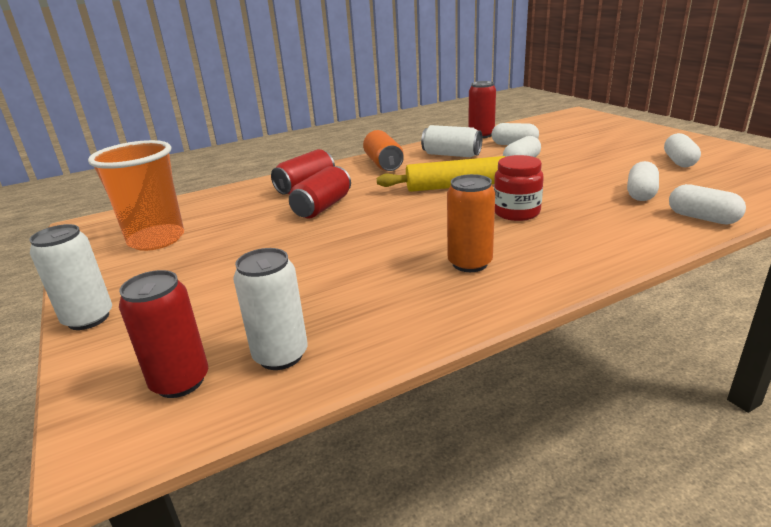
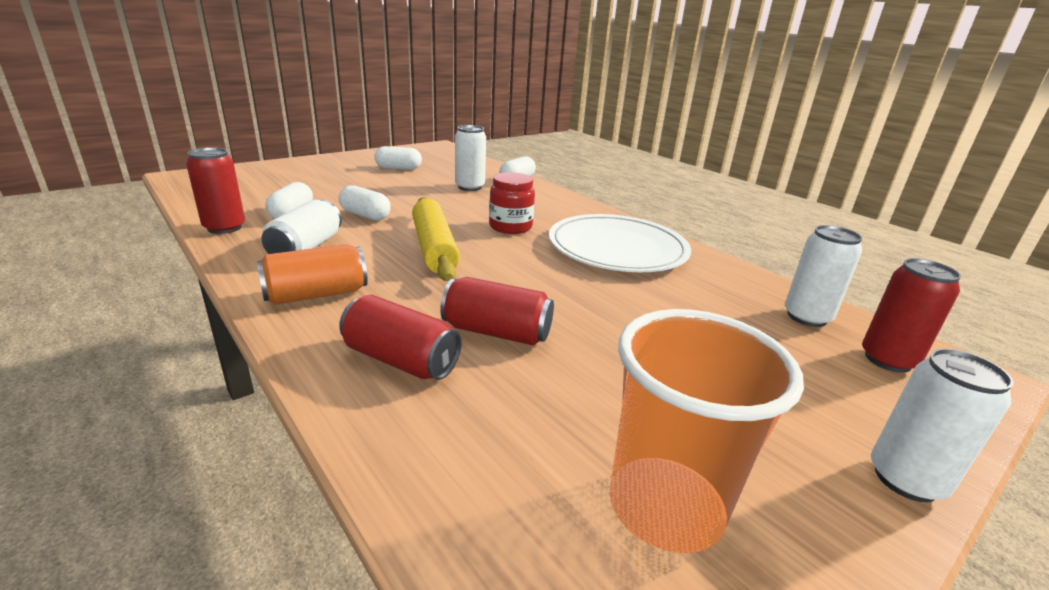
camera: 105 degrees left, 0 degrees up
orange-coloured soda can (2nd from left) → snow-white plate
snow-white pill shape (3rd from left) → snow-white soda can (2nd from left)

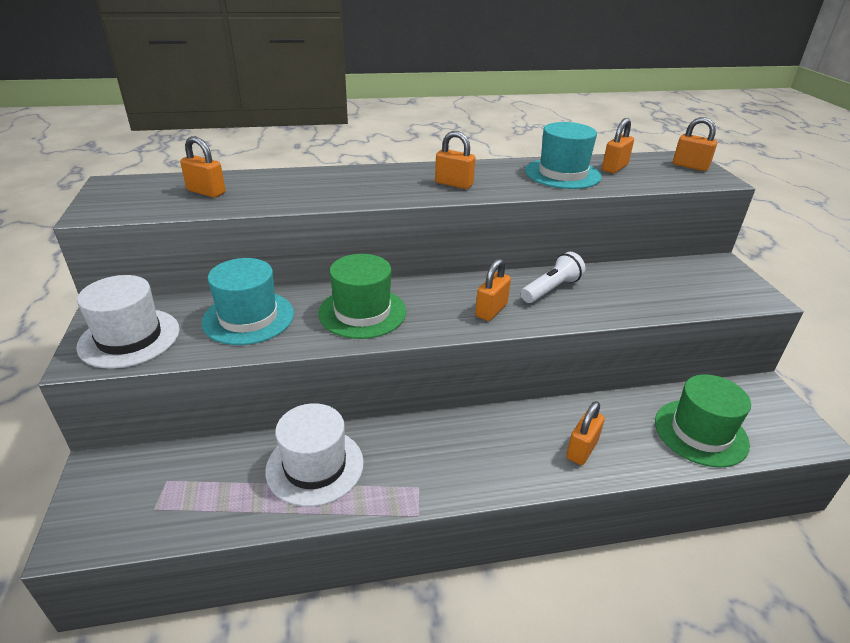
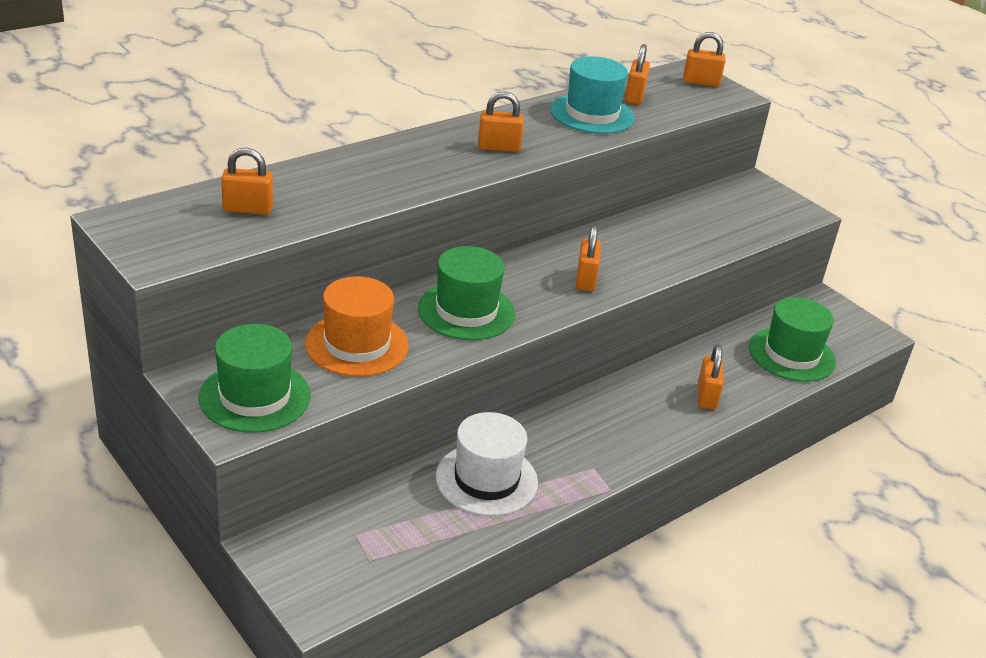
camera: 30 degrees left, 0 degrees up
snow-white hat (1st from left) → emerald hat (1st from left)
turquoise hat (1st from left) → orange-coloured hat
snow-white pocket torch → -

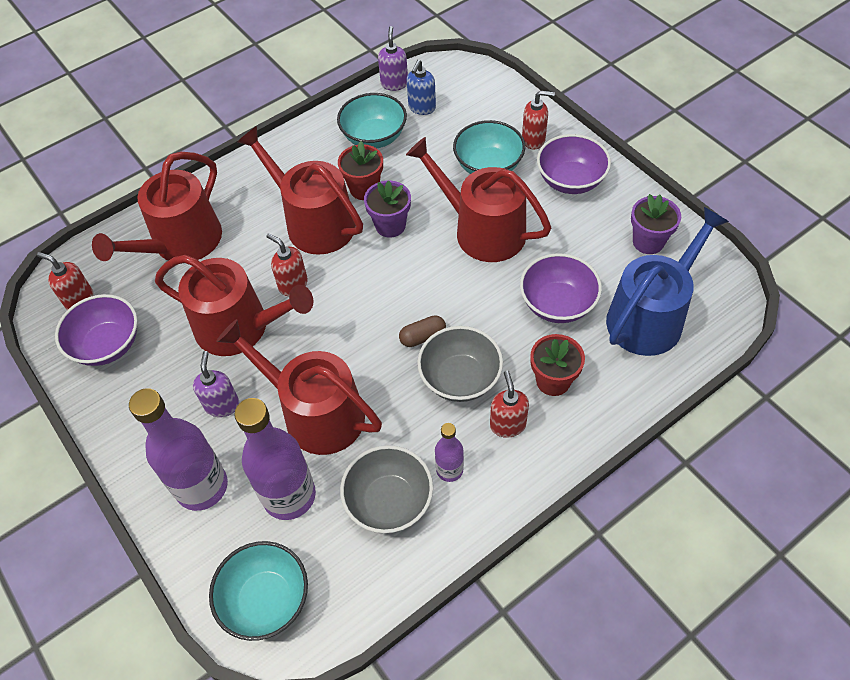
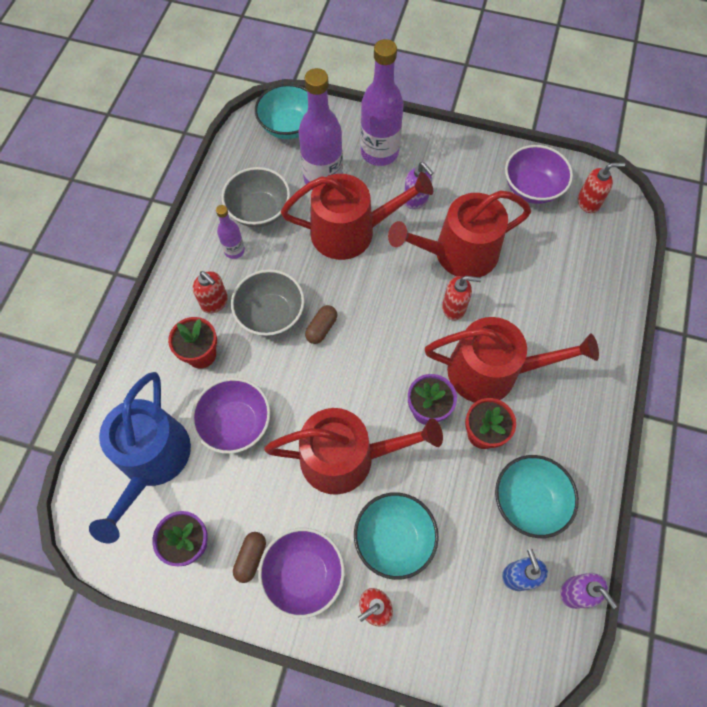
camera: 140 degrees right, 10 degrees up
red watering pot (1st from left) → -
- → russet pill shape (1st from left)

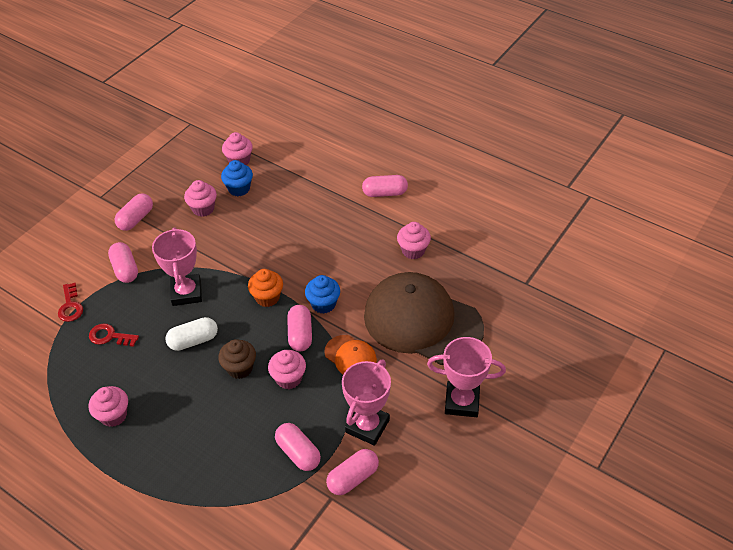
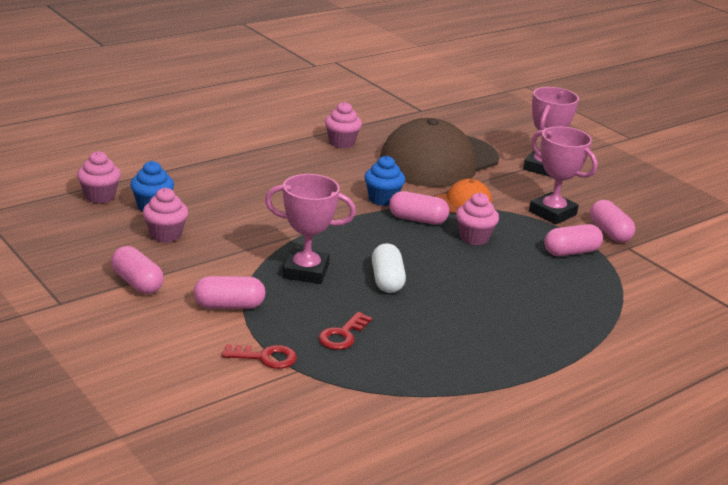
camera: 75 degrees left, 20 degrees down
rose-pink fairy cake (1st from left) → -
russet fairy cake → -
orange-coloured fairy cake → -
rose-pink pill shape (6th from left) → -

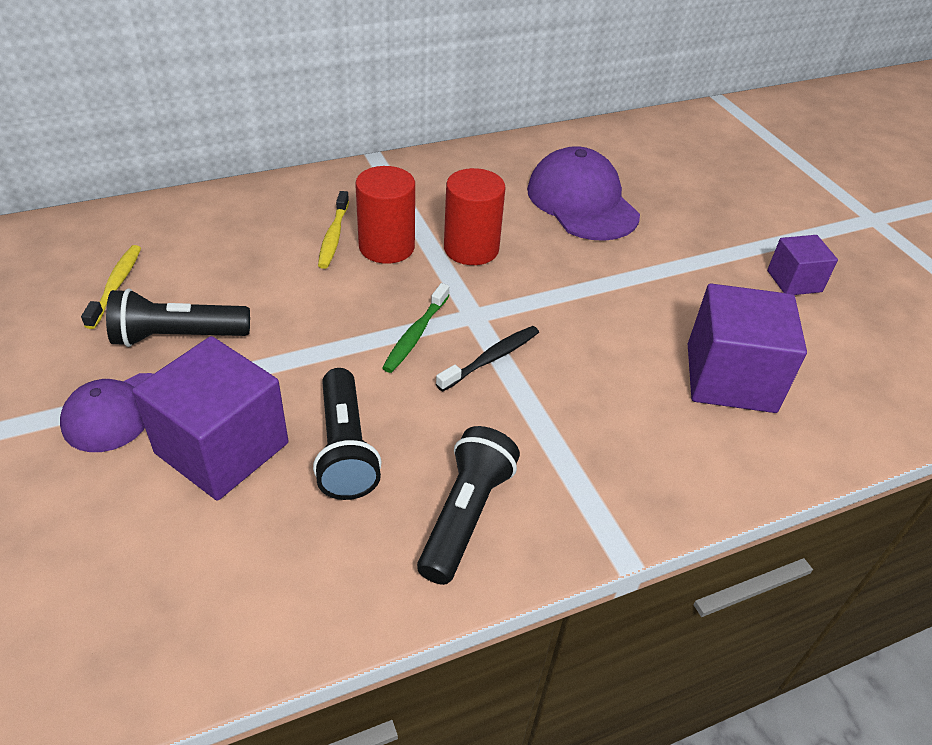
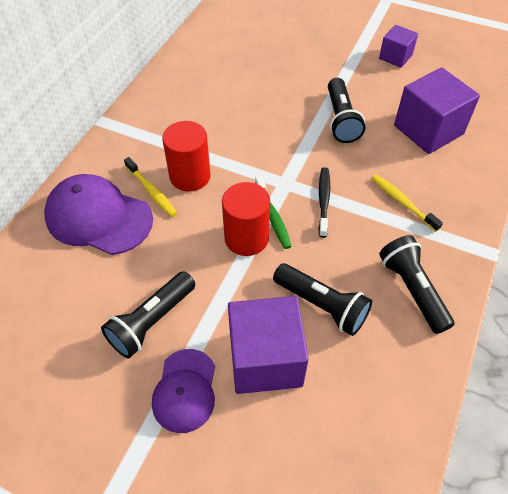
camera: 40 degrees left, 10 degrees up
yellow dental brush (1st from left in the first image) → yellow dental brush (2nd from left), moved
red cylinder shape (2nd from left), moved
violet peaked cap (2nd from left in the first image) → violet peaked cap (1st from left), moved
- → black pocket torch (3rd from left)

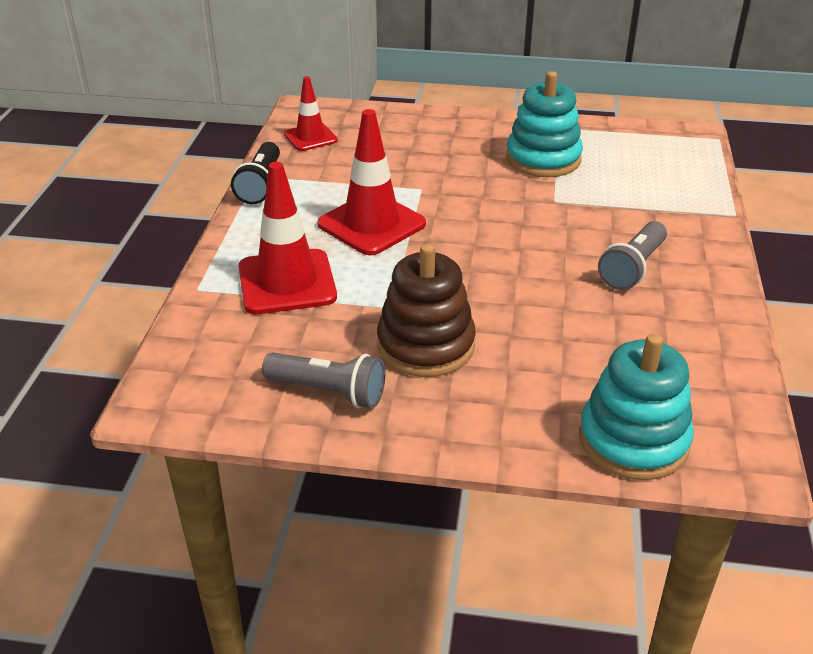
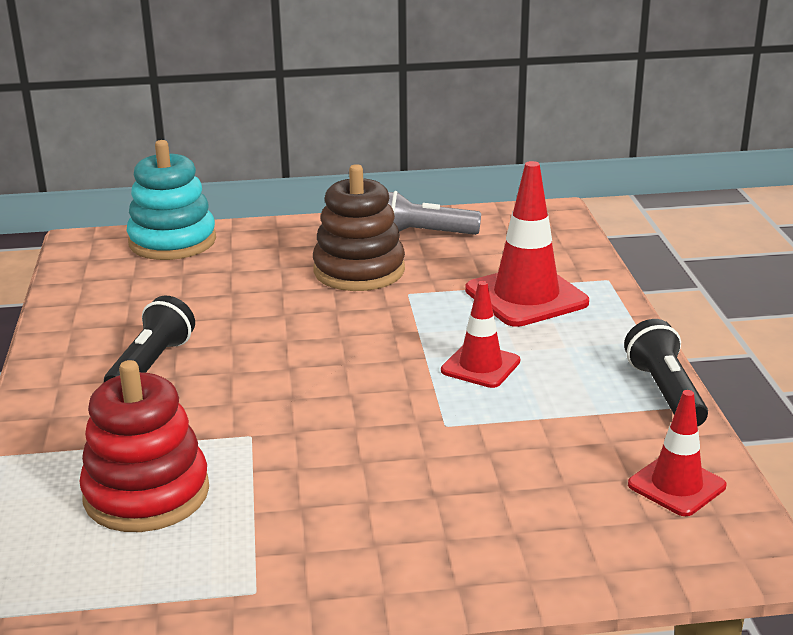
camera: 165 degrees right, 10 degrees down
red safety cone (3rd from left in the first image) → red safety cone (1st from left), x0.60
turquoise stacking toy (1st from left) → -
ash-grey pocket torch (2nd from left) → black pocket torch (1st from left)
- → red stacking toy

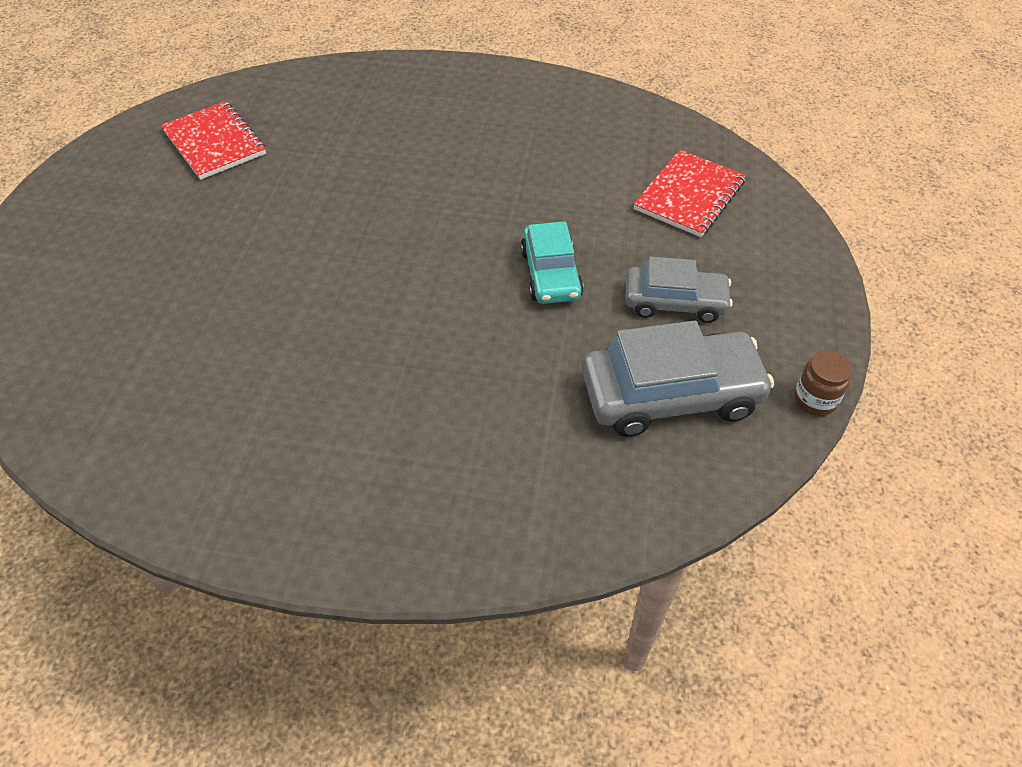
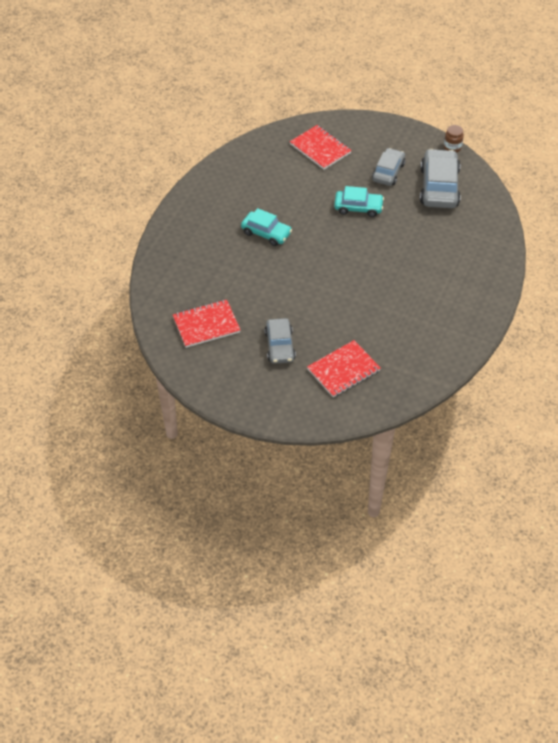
camera: 75 degrees left, 0 degrees up
- → turquoise automobile (1st from left)
- → ash-grey automobile (1st from left)
- → red notepad (3rd from left)

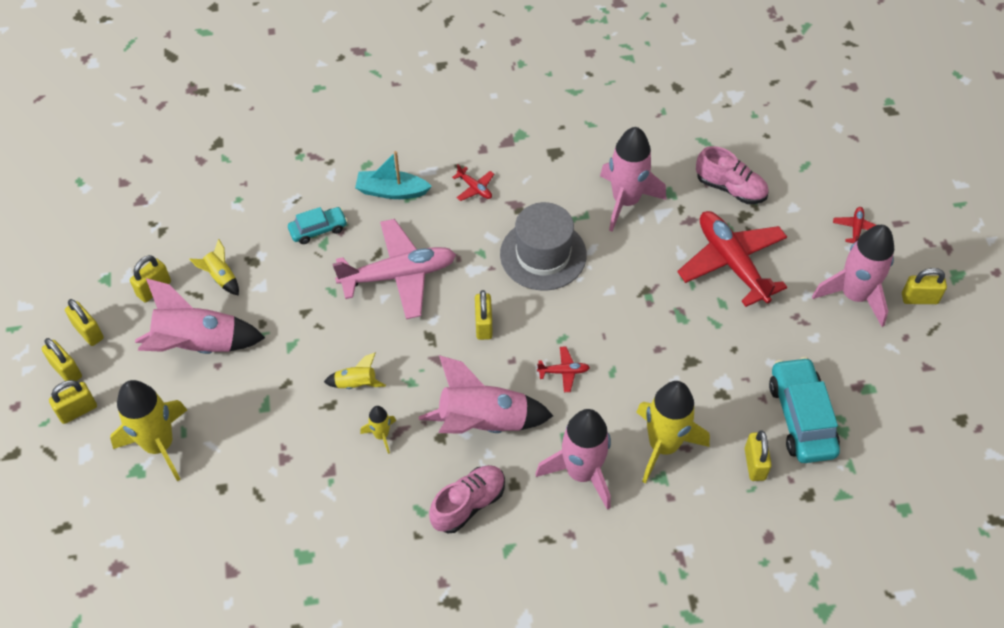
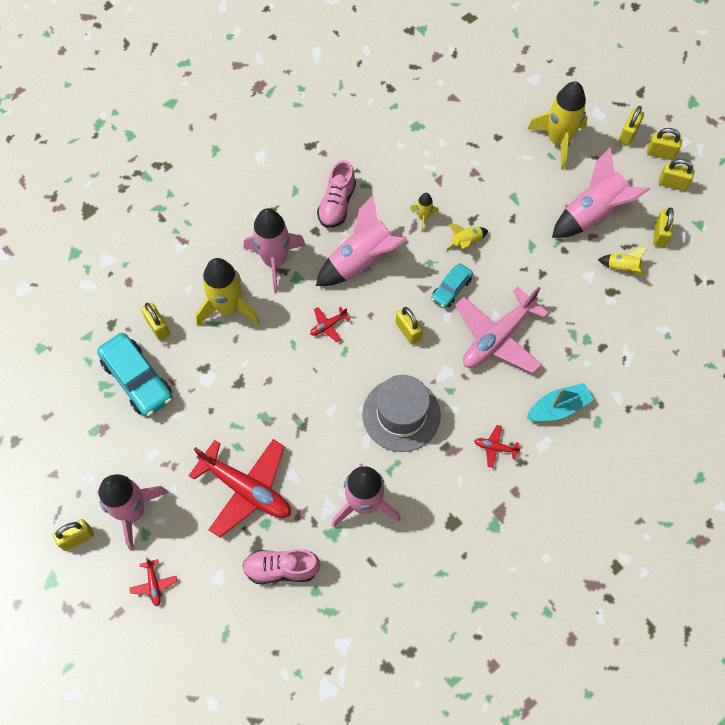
camera: 150 degrees right, 10 degrees up
turquoise automobile (1st from left in the first image) → turquoise automobile (2nd from left), moved

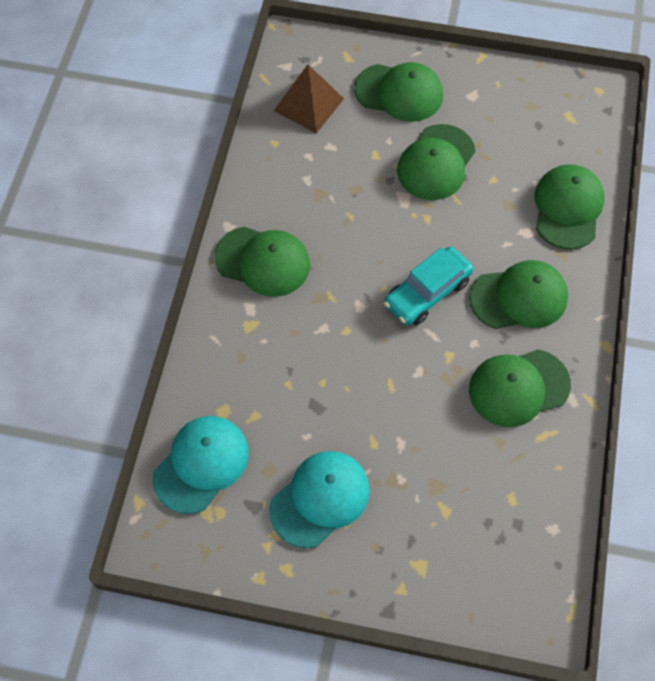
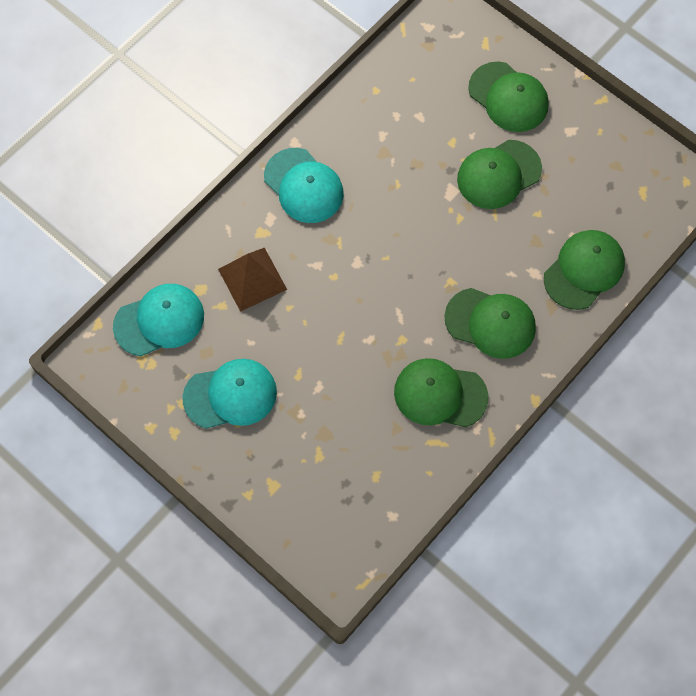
camera: 30 degrees right, 5 degrees up
emerald peaked cap (1st from left) → turquoise peaked cap (3rd from left)
russet pyramid shape, moved
turquoise automobile → -

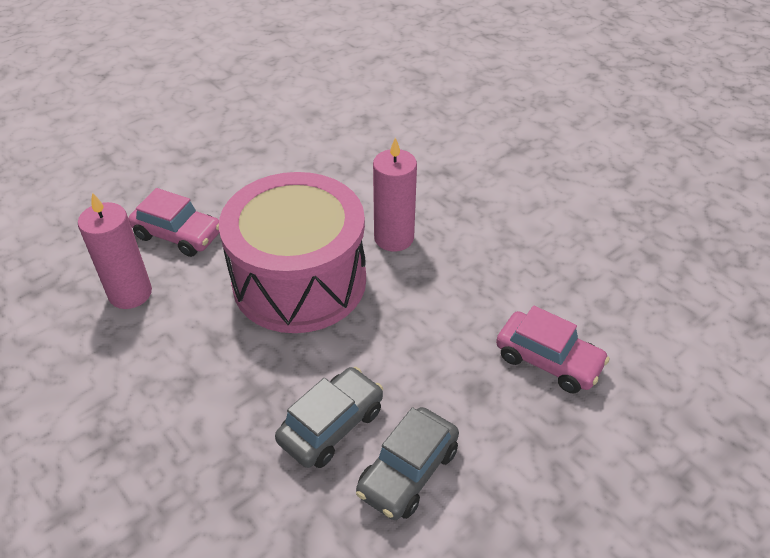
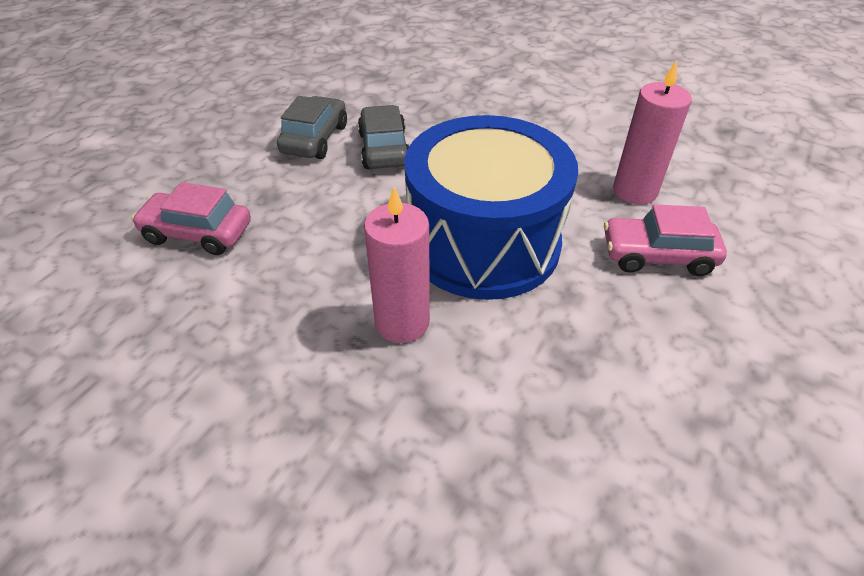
camera: 160 degrees right, 0 degrees up
rose-pink toy drum → blue toy drum
ash-grey automobile (1st from left in the first image) → ash-grey automobile (2nd from left), 150 degrees clockwise

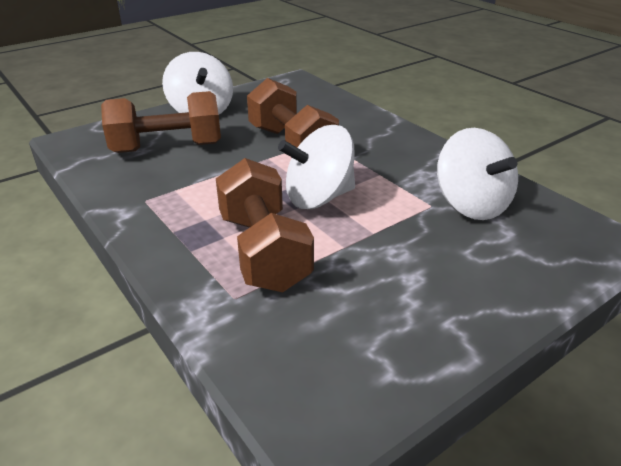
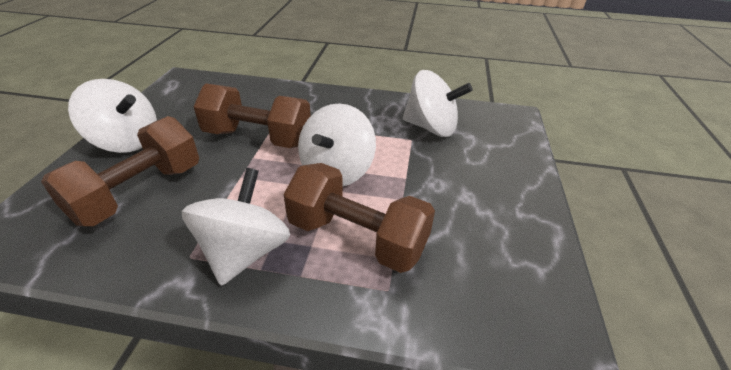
camera: 45 degrees left, 5 degrees up
- → snow-white spinning top (2nd from left)

